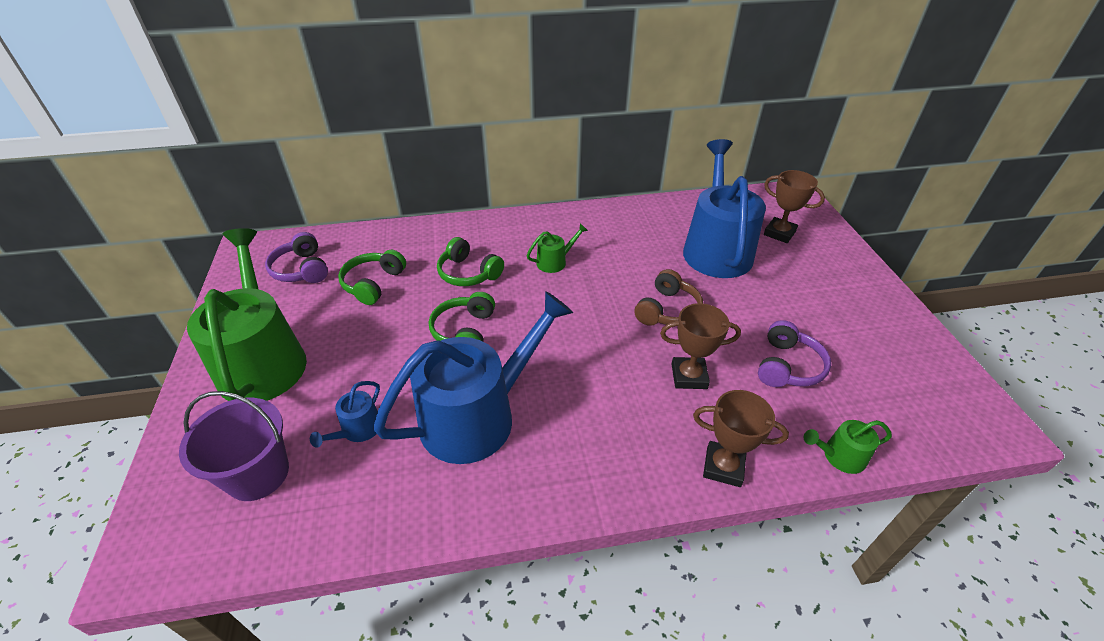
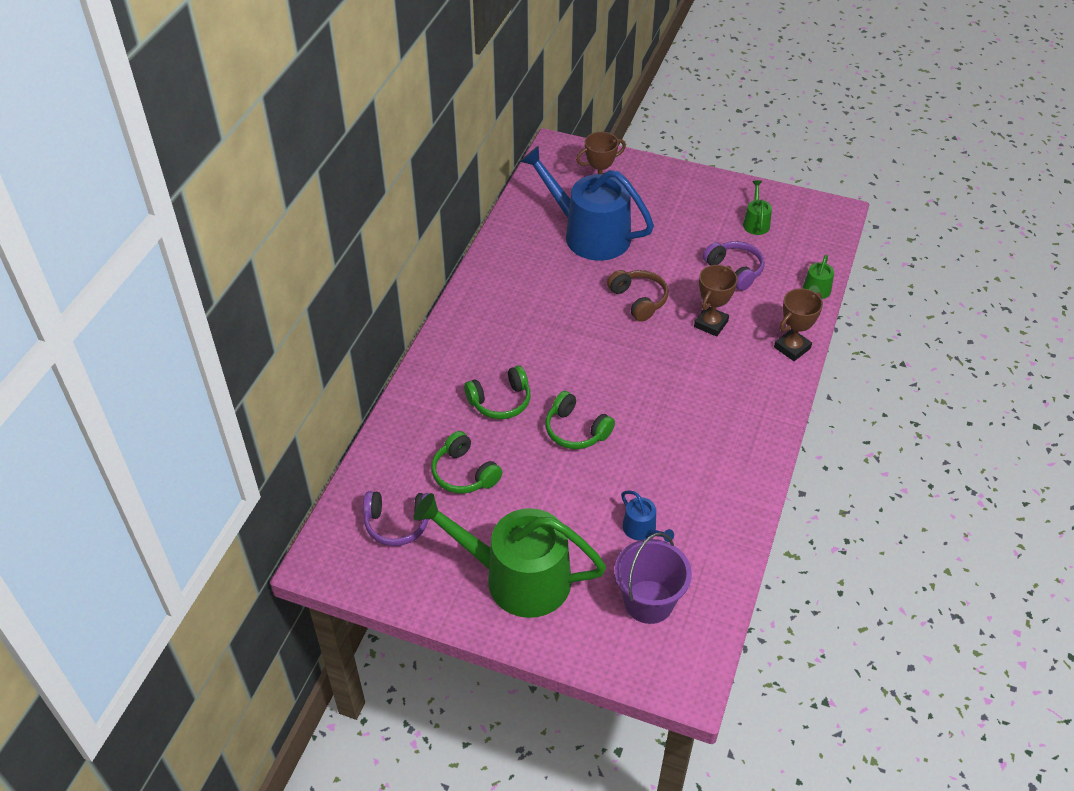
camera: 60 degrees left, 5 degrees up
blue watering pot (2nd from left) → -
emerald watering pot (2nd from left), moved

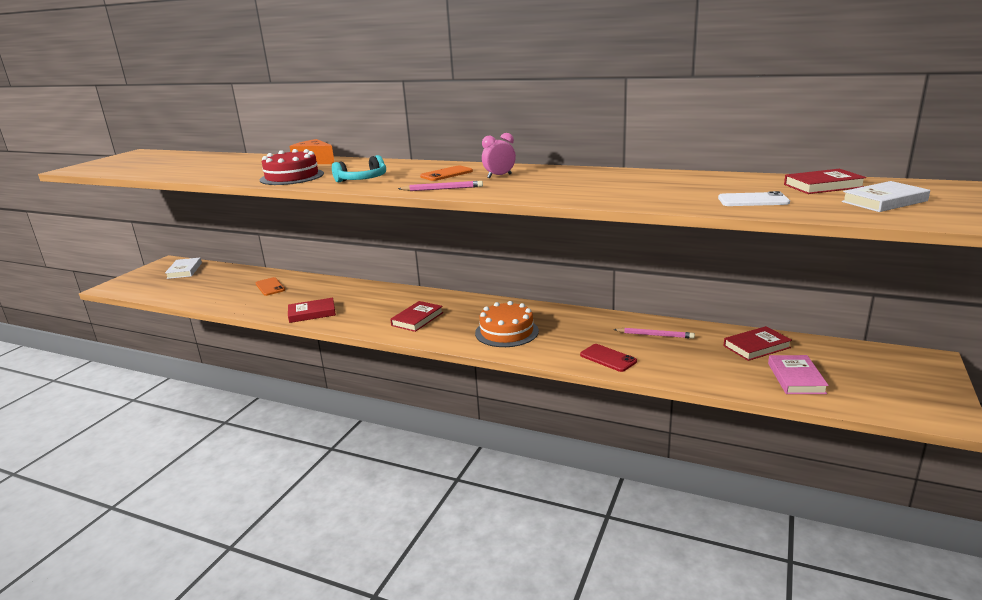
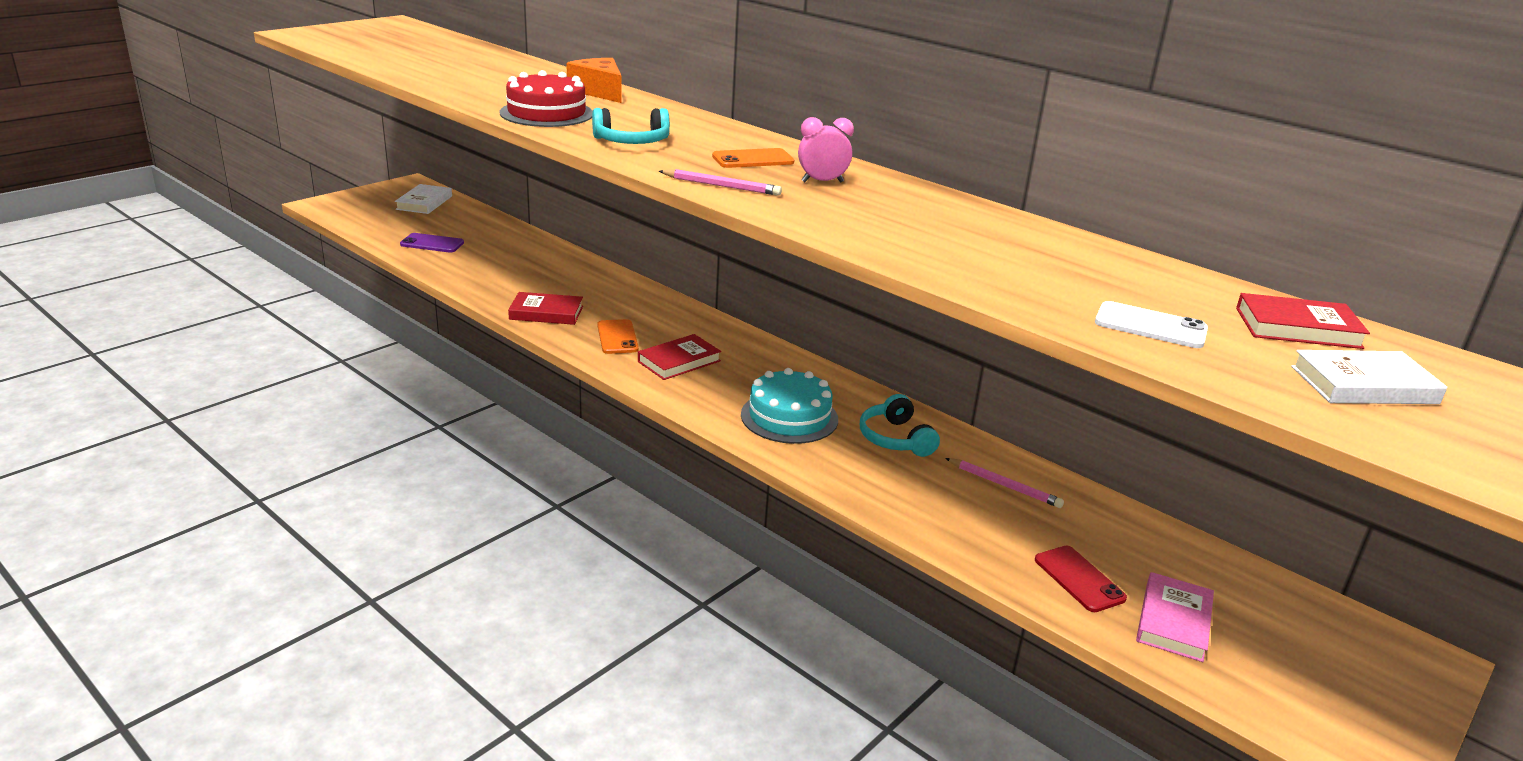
camera: 15 degrees right, 5 degrees up
orange-coloured mobile phone (1st from left), moved
orange-coloured layer cake → turquoise layer cake
red mobile phone, moved
red hardback (3rd from left) → -
- → violet mobile phone
- → turquoise over-ear headphones (2nd from left)

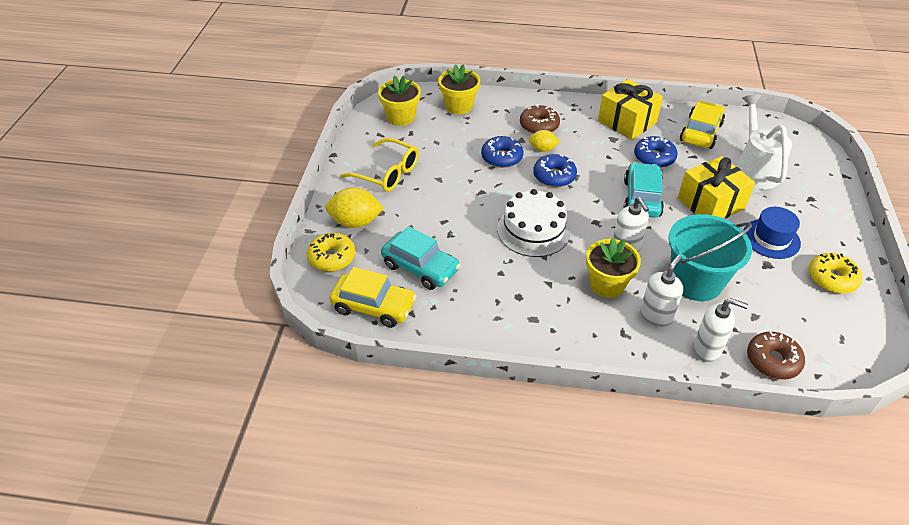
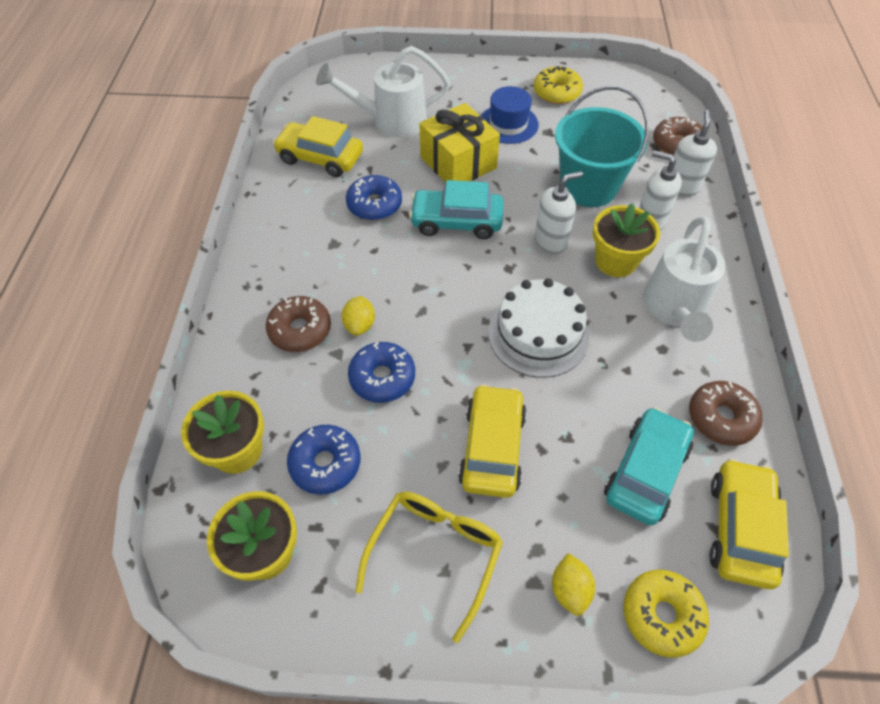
camera: 95 degrees left, 10 degrees up
yellow citrus fruit (1st from left in the first image) → yellow citrus fruit (2nd from left), x0.60
blue donut (2nd from left in the first image) → blue donut (1st from left), moved
yellow gift (1st from left) → -
- → yellow automobile (2nd from left)
- → snow-white watering pot (2nd from left)
- → russet donut (3rd from left)

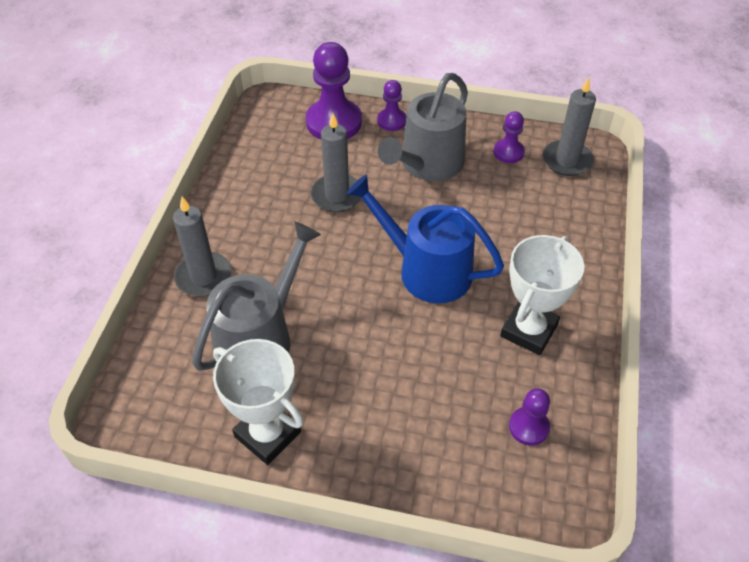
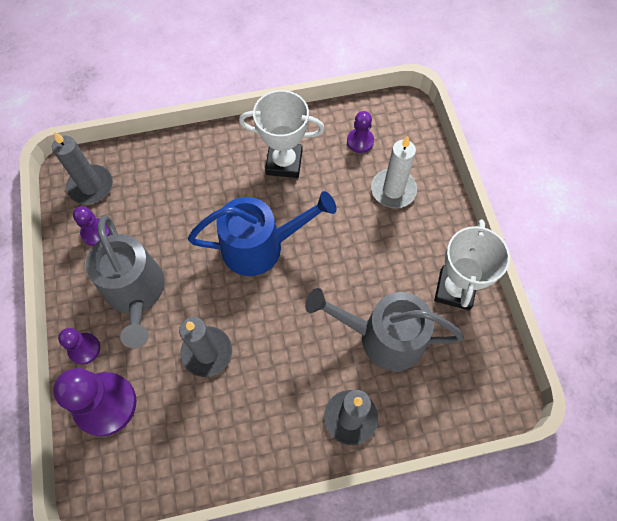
camera: 115 degrees left, 15 degrees up
blue watering pot, 105 degrees counterclockwise
ash-grey watering pot (2nd from left in the first image) → ash-grey watering pot (1st from left), 60 degrees clockwise
- → snow-white pillar candle

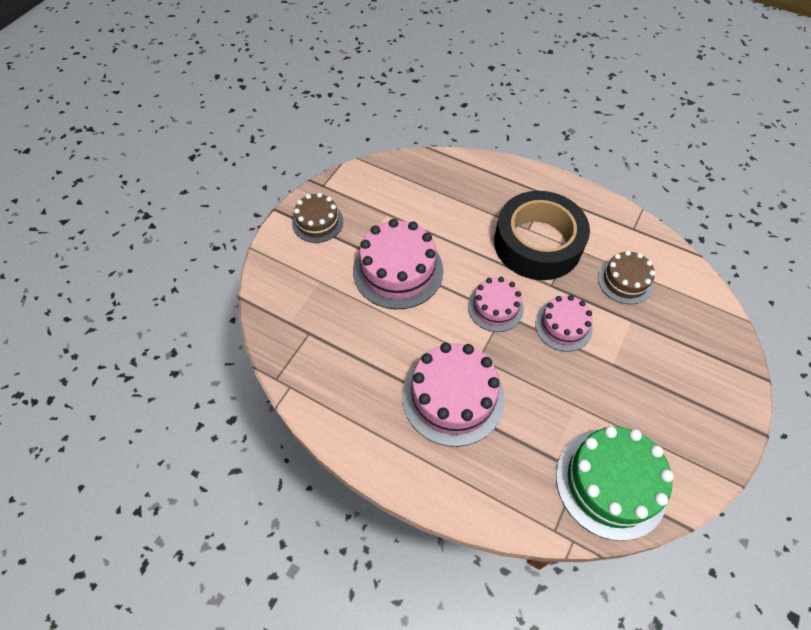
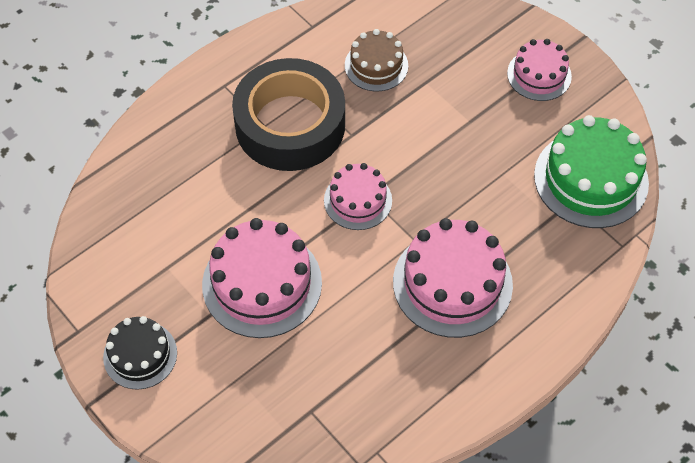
camera: 70 degrees left, 0 degrees up
russet layer cake (1st from left) → black layer cake
rose-pink layer cake (4th from left), moved

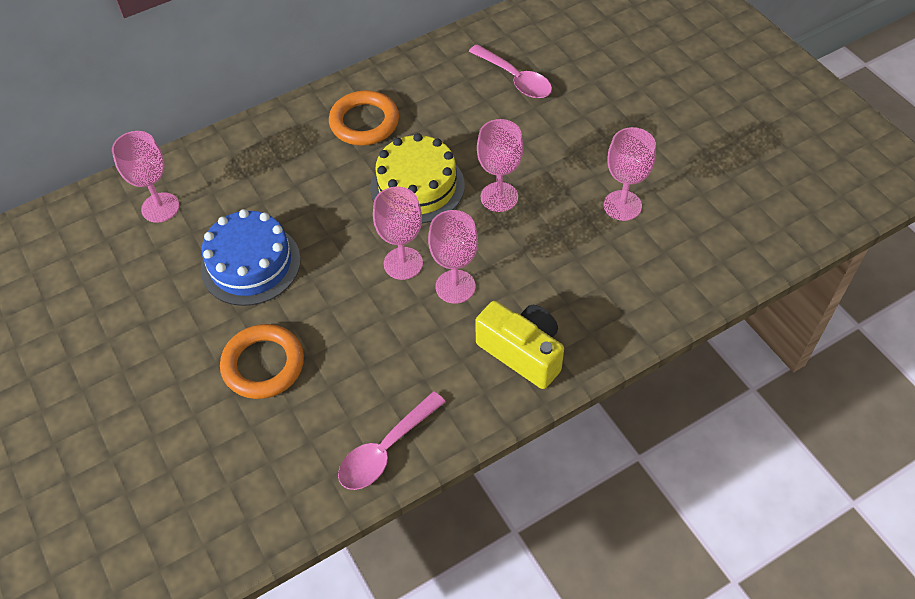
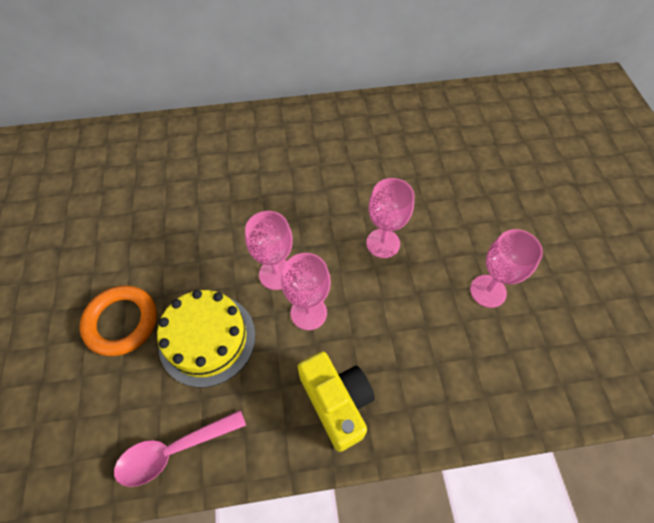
camera: 20 degrees right, 5 degrees up
rose-pink wine glass (1st from left) → -
blue layer cake → -
orange-coloured torus (2nd from left) → -
yellow layer cake, moved
rose-pink teaspoon (2nd from left) → -

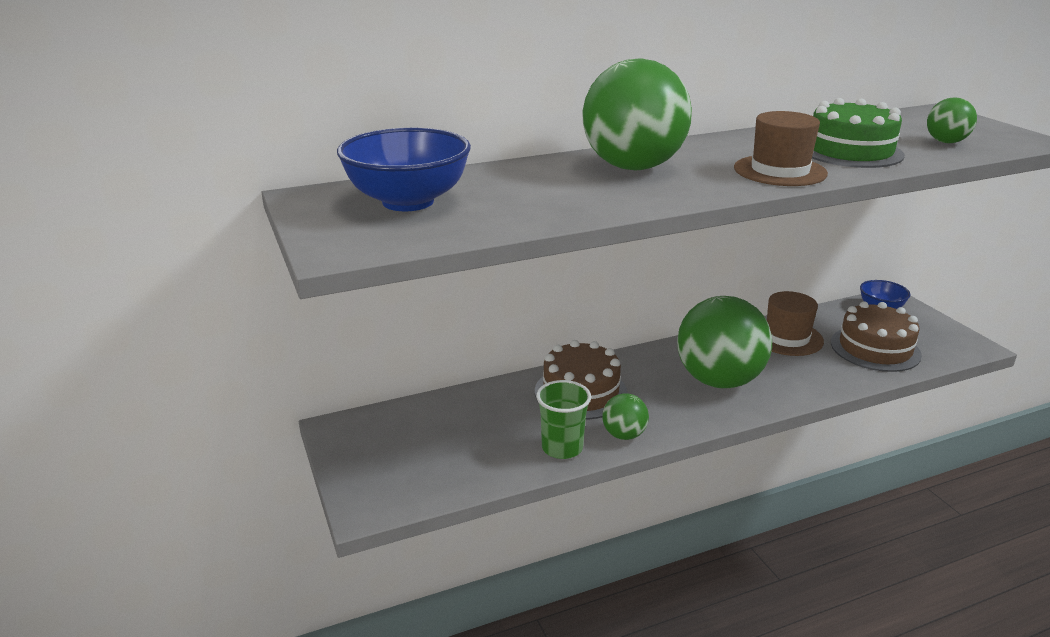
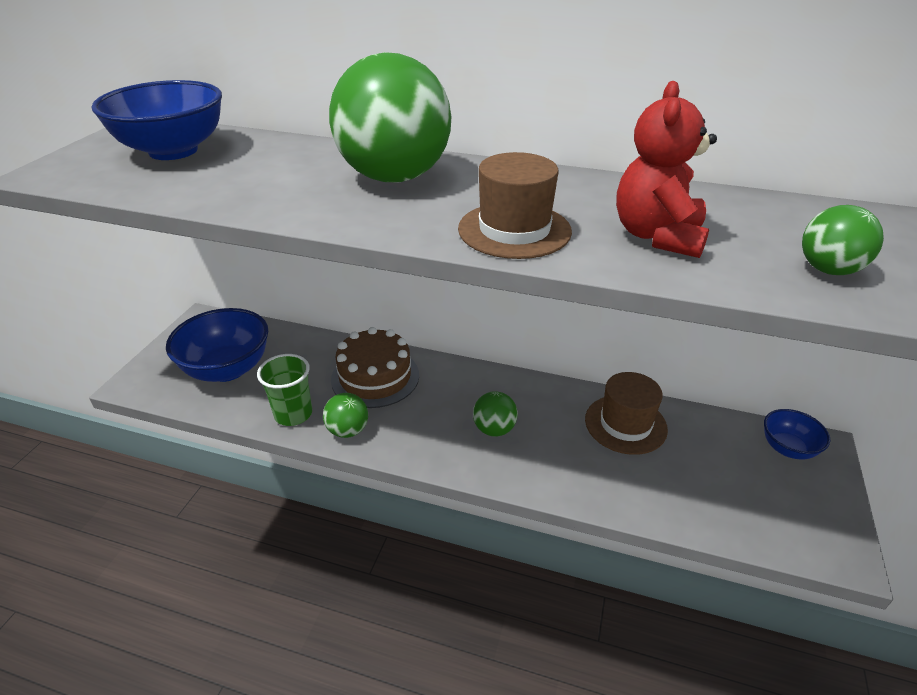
camera: 40 degrees right, 10 degrees up
emerald ball (3rd from left), x0.46
emerald layer cake → red teddy bear
russet layer cake (2nd from left) → -
- → blue bowl (2nd from left)

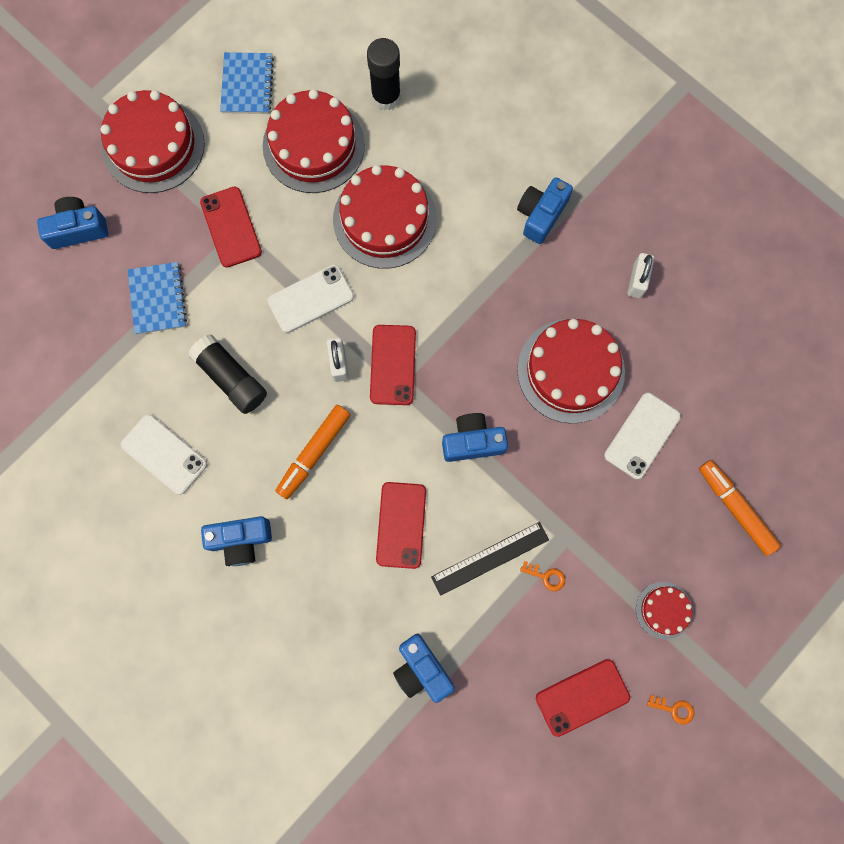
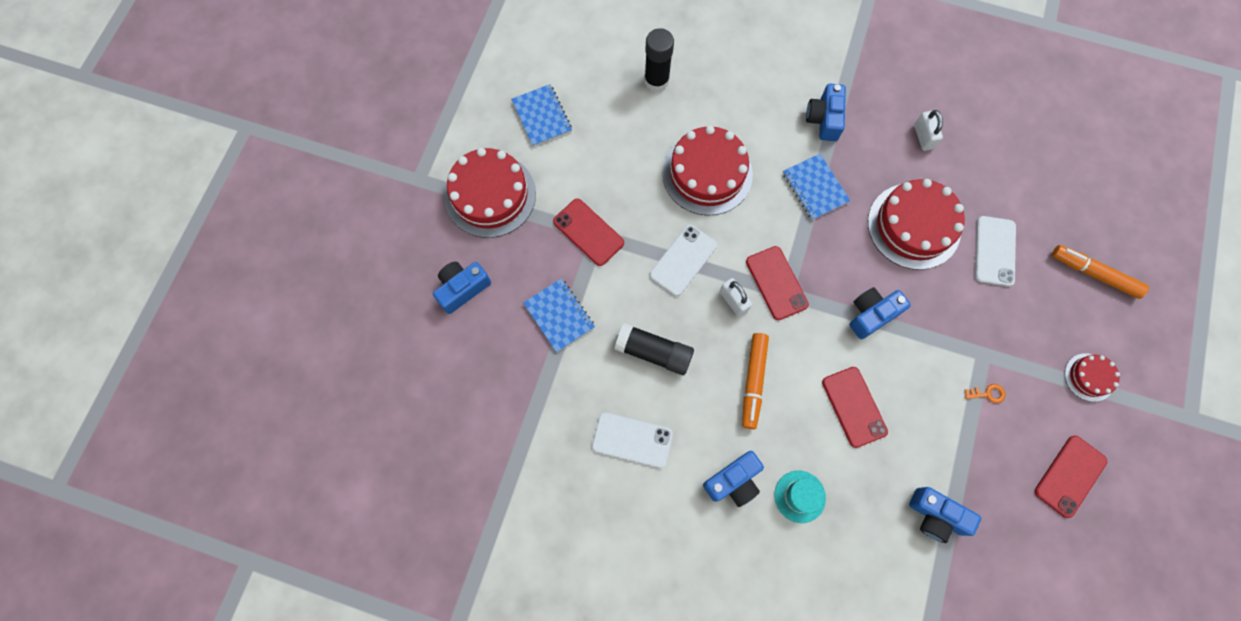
camera: 25 degrees left, 5 degrees down
red layer cake (2nd from left) → -
black ruler → -
orange-coloured door key (2nd from left) → -
- → turquoise hat
- → blue notepad (3rd from left)

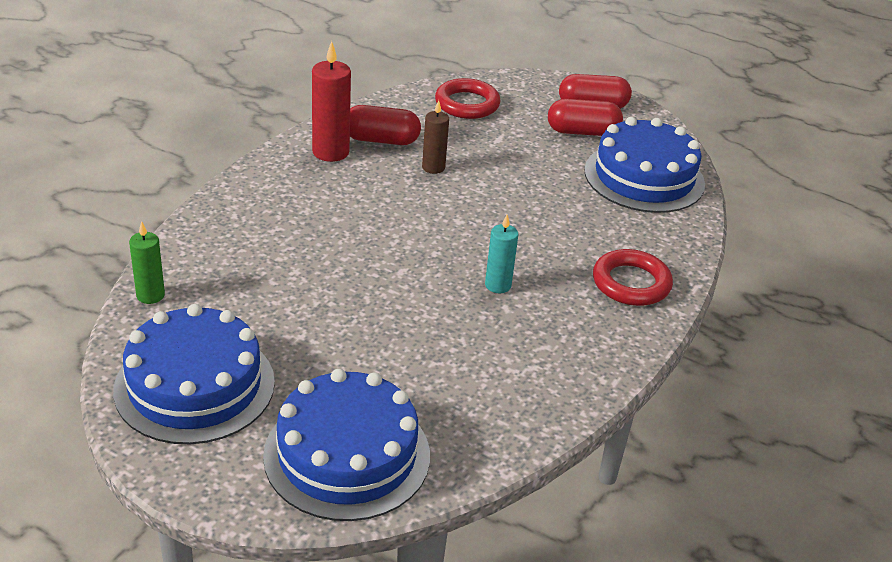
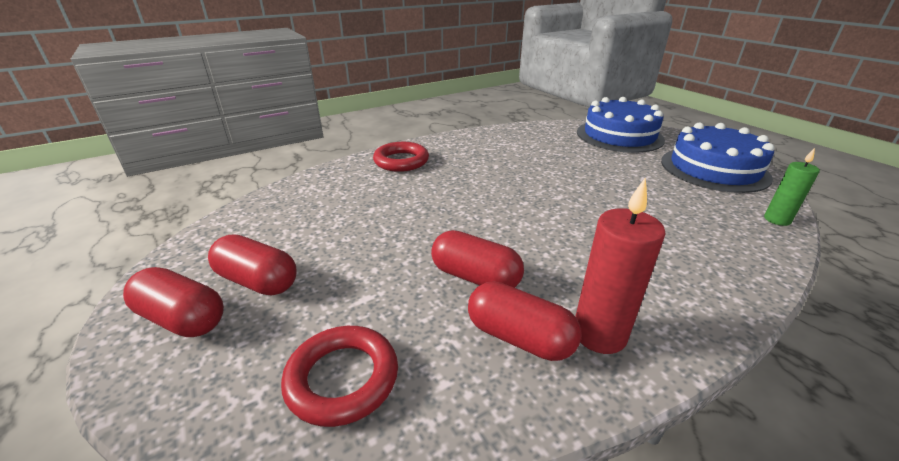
camera: 150 degrees left, 5 degrees down
russet pillar candle → red pill shape (3rd from left)
turquoise pillar candle → -
blue layer cake (3rd from left) → -

